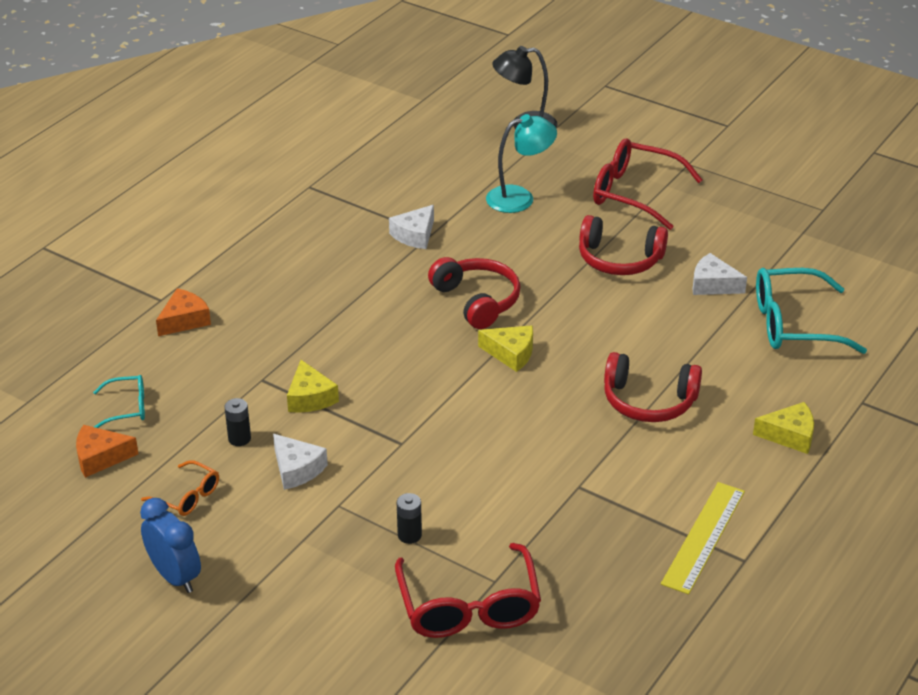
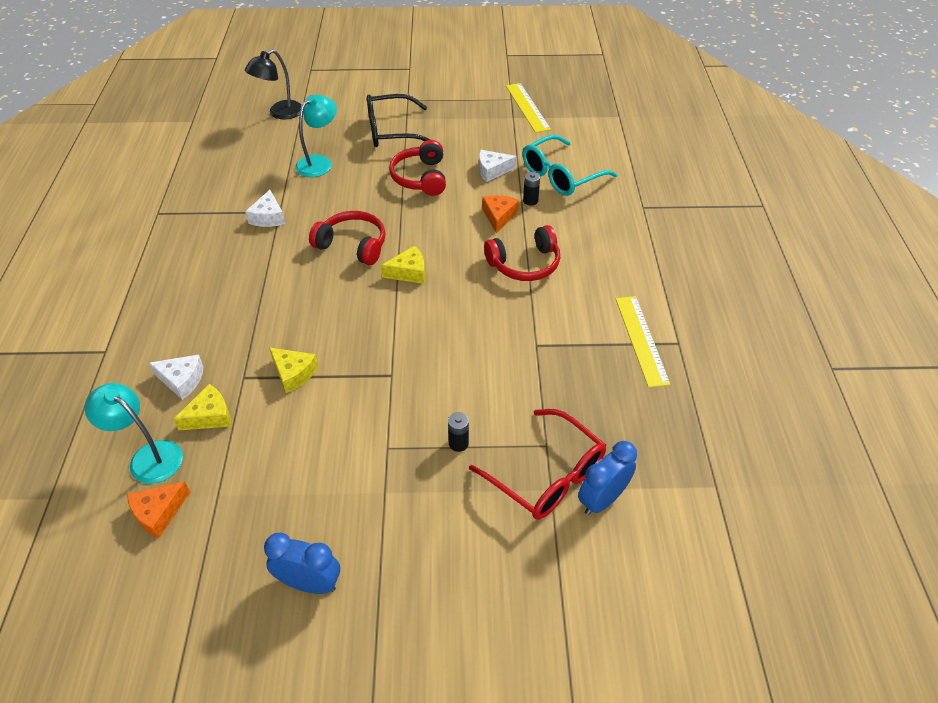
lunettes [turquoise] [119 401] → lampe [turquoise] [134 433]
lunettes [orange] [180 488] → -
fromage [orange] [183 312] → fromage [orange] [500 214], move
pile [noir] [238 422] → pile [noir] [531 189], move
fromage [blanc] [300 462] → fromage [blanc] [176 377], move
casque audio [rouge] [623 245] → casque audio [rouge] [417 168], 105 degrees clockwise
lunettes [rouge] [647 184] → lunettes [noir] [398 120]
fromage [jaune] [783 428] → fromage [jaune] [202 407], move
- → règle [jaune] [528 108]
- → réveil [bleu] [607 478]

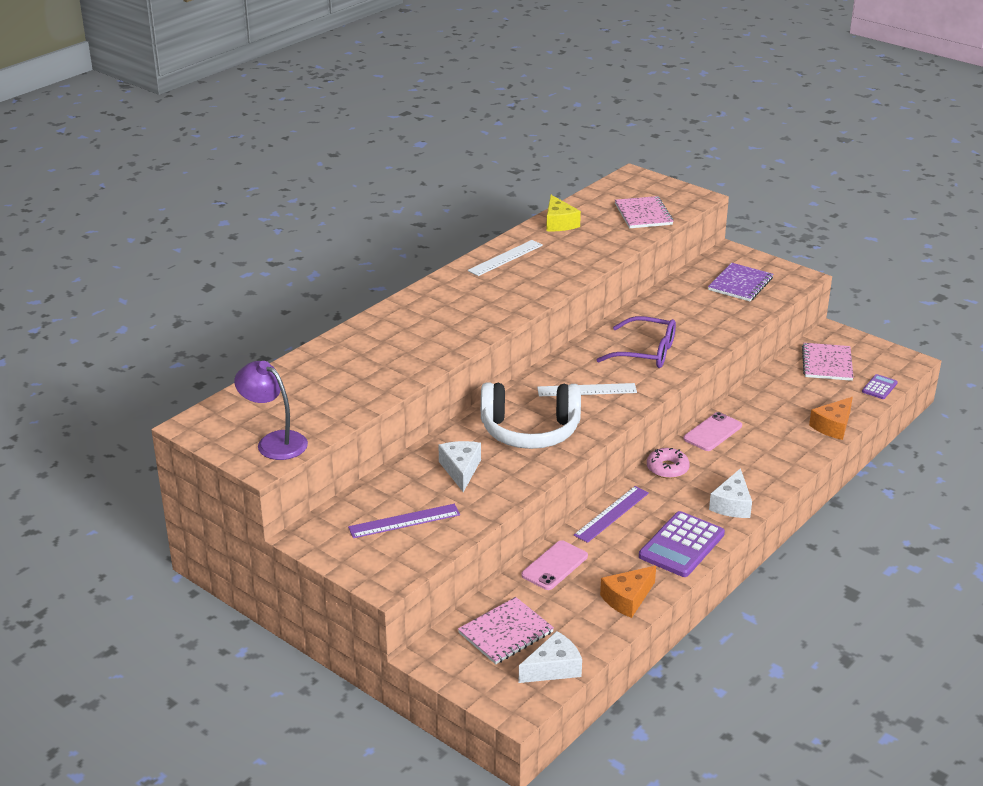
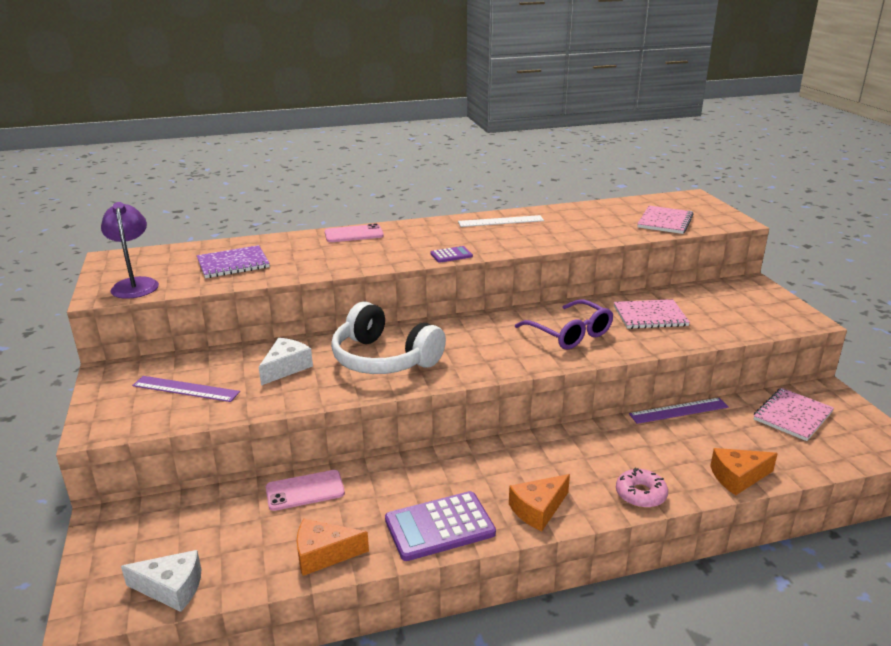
carnet [rose] [506 630] → carnet [rose] [652 314], move
règle [blanc] [587 389] → -
fromage [jaune] [563 213] → -
règle [violet] [611 514] → règle [violet] [678 411], move
beignet [rose] [668 463] → beignet [rose] [642 488], move
téléphone [rose] [712 431] → téléphone [rose] [354 233], move
carnet [violet] [740 282] → carnet [violet] [233 261], move
fromage [blanc] [730 493] → fromage [orange] [539 502]
calculatrice [violet] [880 386] → calculatrice [violet] [451 254], move

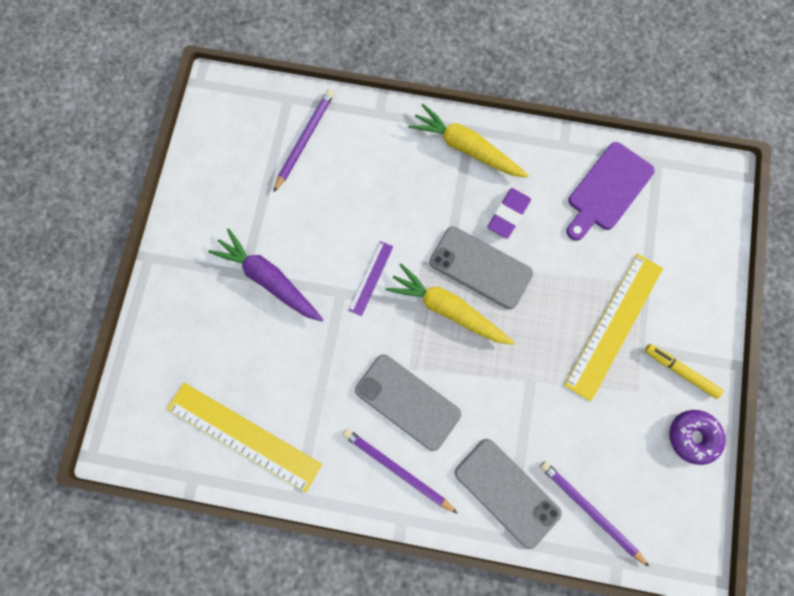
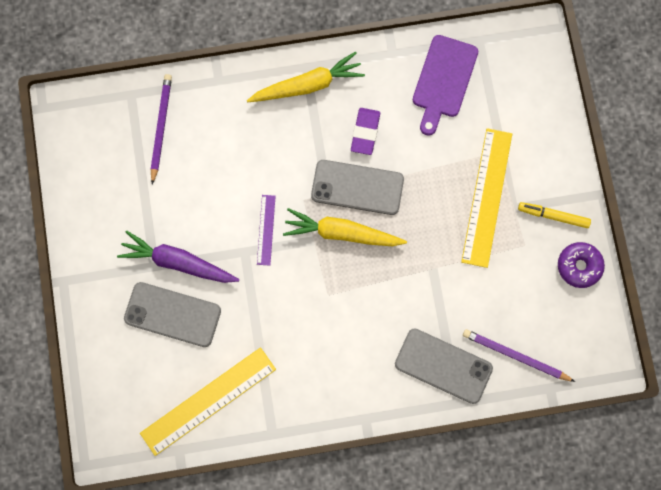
règle [jaune] [244 438] → règle [jaune] [208 401], 45 degrees counterclockwise
crayon [violet] [400 471] → -
téléphone [gris] [408 402] → téléphone [gris] [172 314], move
carotte [jaune] [468 141] → carotte [jaune] [306 77], 150 degrees clockwise

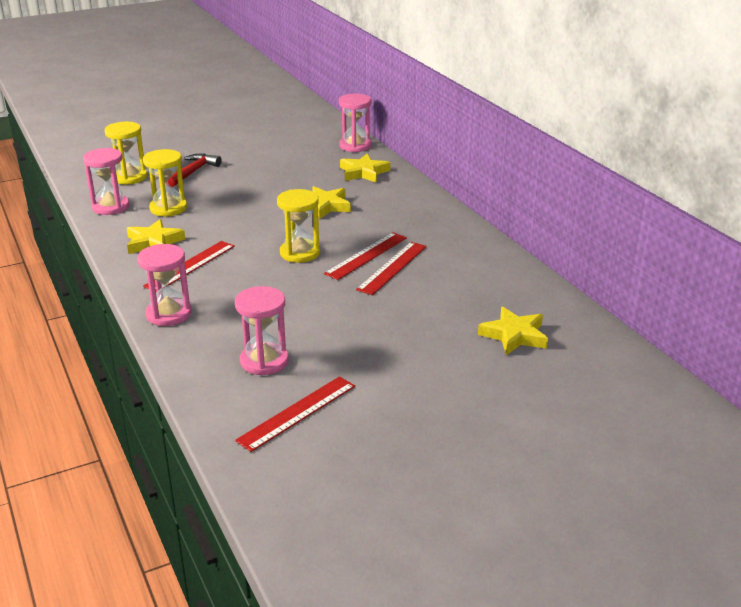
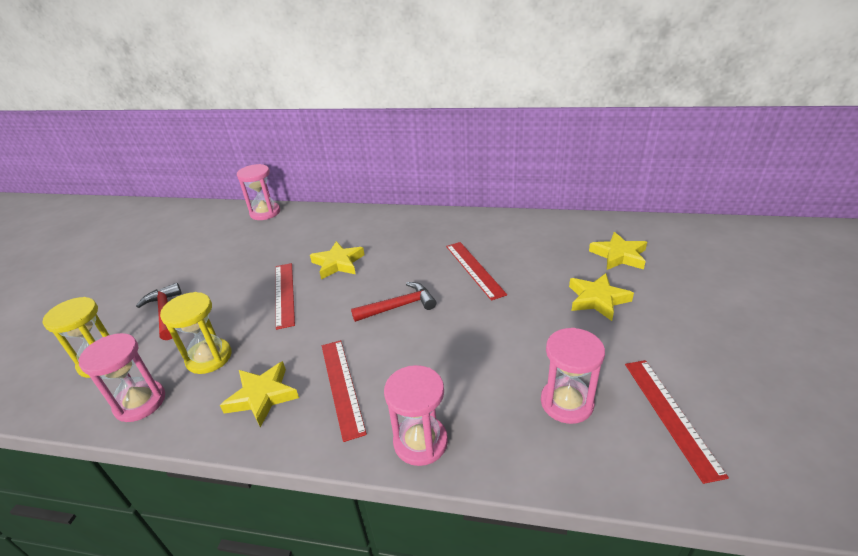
sablier [jaune] [298 226] → marteau [rouge] [393 302]
règle [rouge] [365 256] → règle [rouge] [285 296], move
étoile [jaune] [365 168] → étoile [jaune] [601 297], move

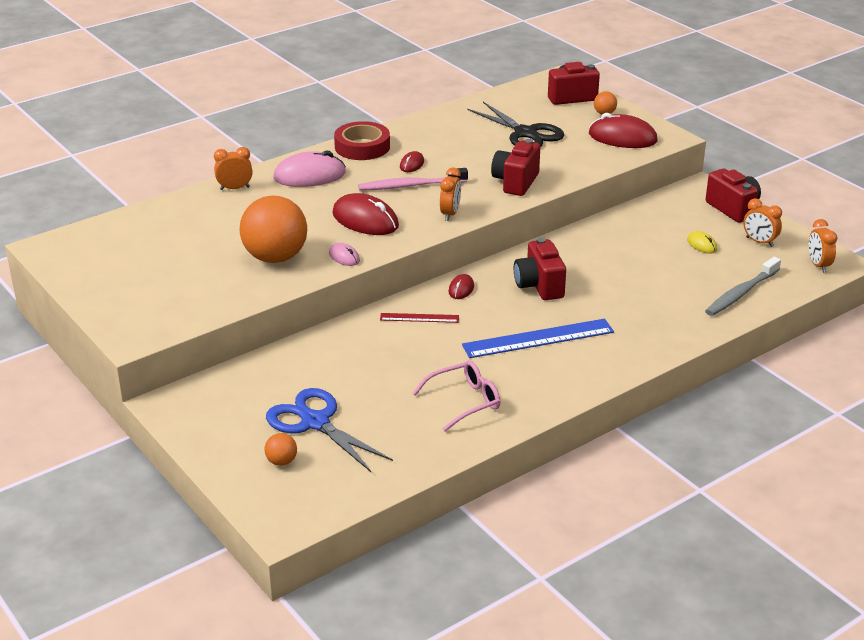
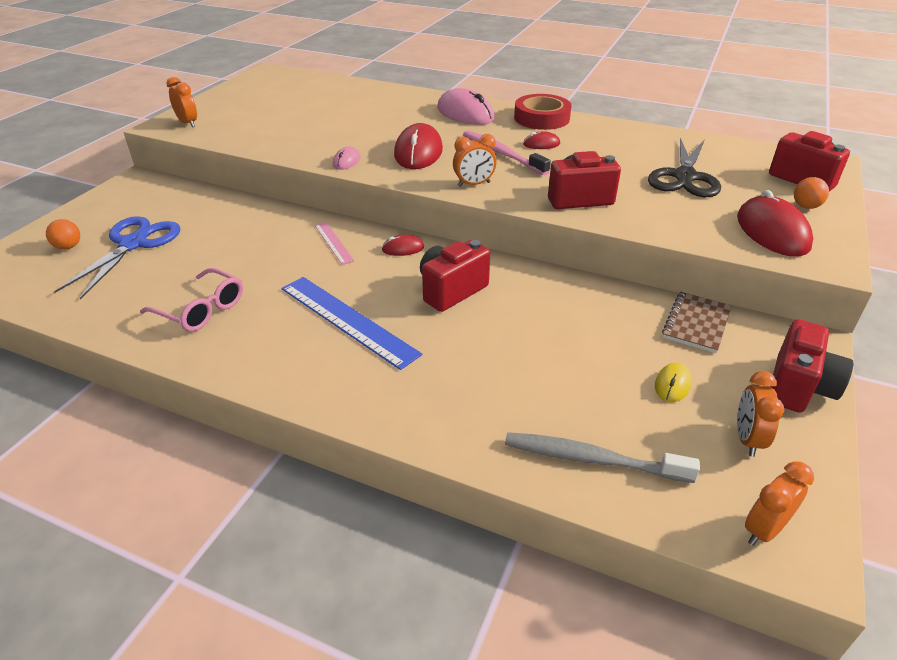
réveil [orange] [233 168] → réveil [orange] [181 102], move
balle [orange] [273 229] → -
règle [rouge] [419 318] → règle [rose] [334 243]
- → carnet [marron] [697 322]

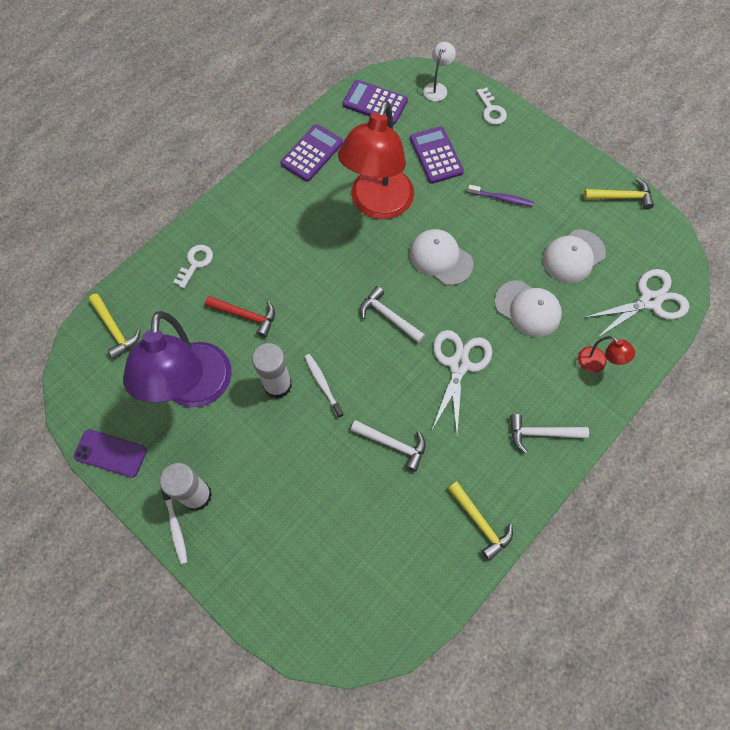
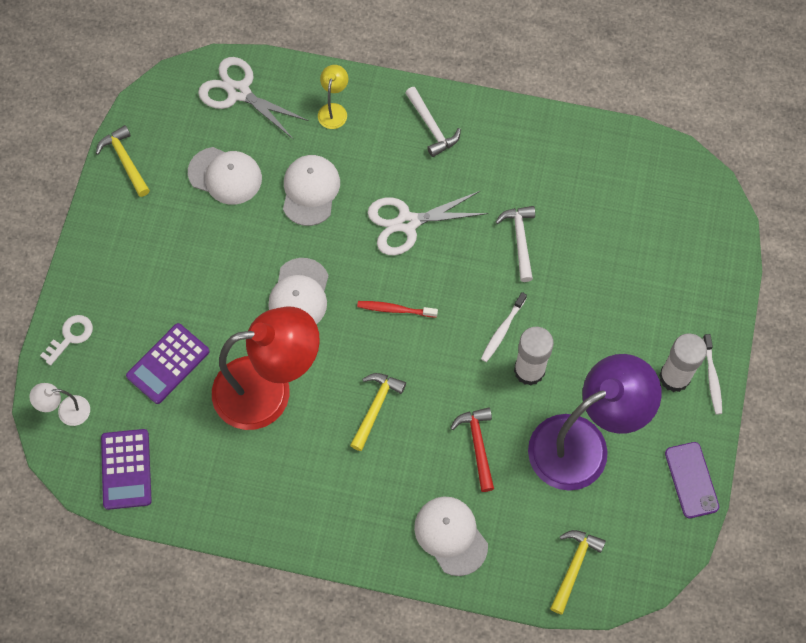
brosse à dents [blanc] [174 527] → brosse à dents [blanc] [712 374], 135 degrees clockwise
clé [blanc] [193 266] → casquette [blanc] [451 536]
calculatrice [violet] [311 153] → -
marteau [blanc] [392 314] → brosse à dents [rouge] [397 309]
marteau [jaune] [480 521] → marteau [jaune] [378 412], move
brosse à dents [violet] [501 196] → -
lampe [rouge] [606 354] → lampe [jaune] [333 97]

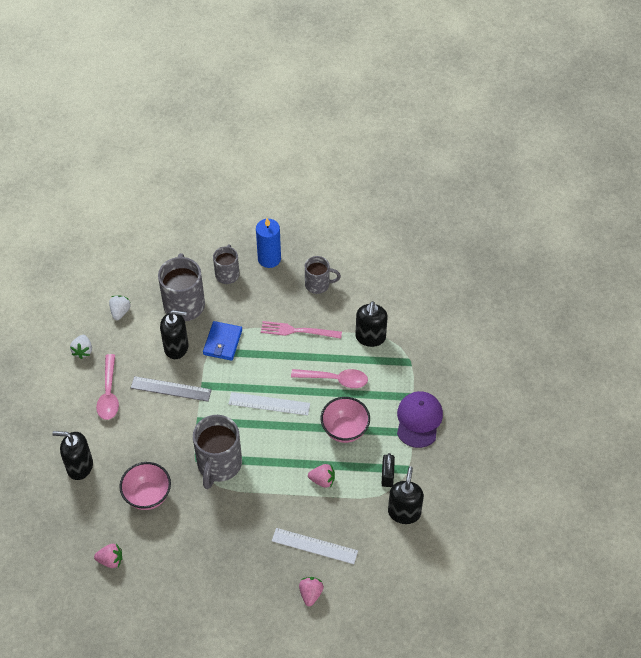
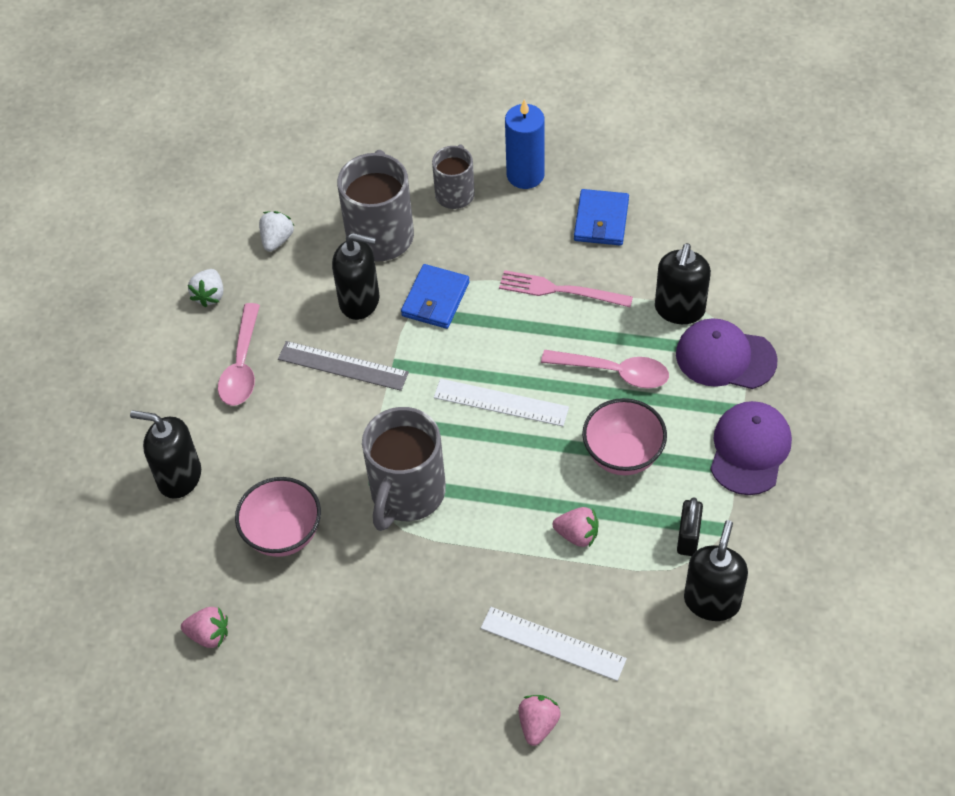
tasse [gris] [323 275] → portefeuille [bleu] [601 217]
- → casquette [violet] [727 353]

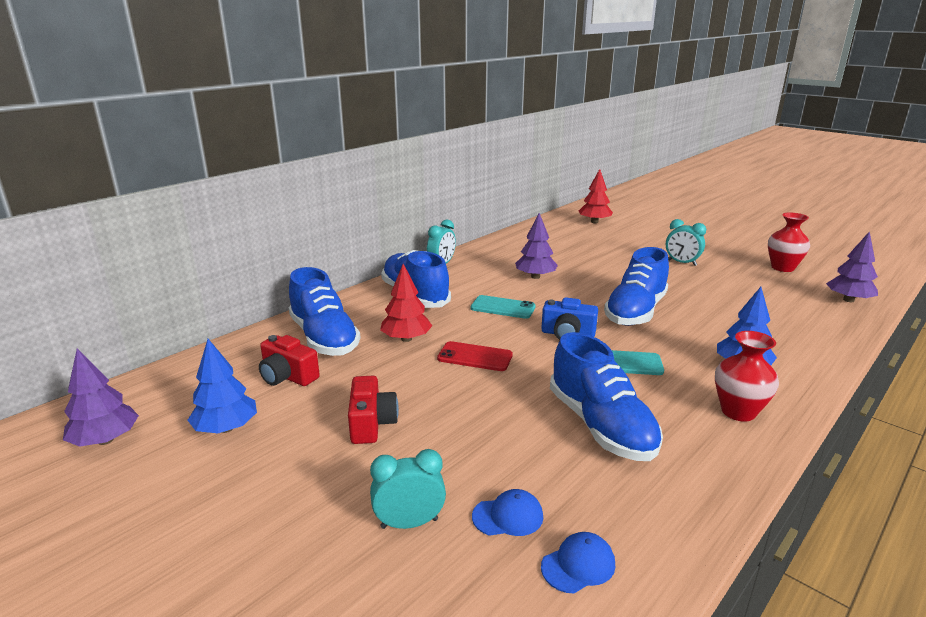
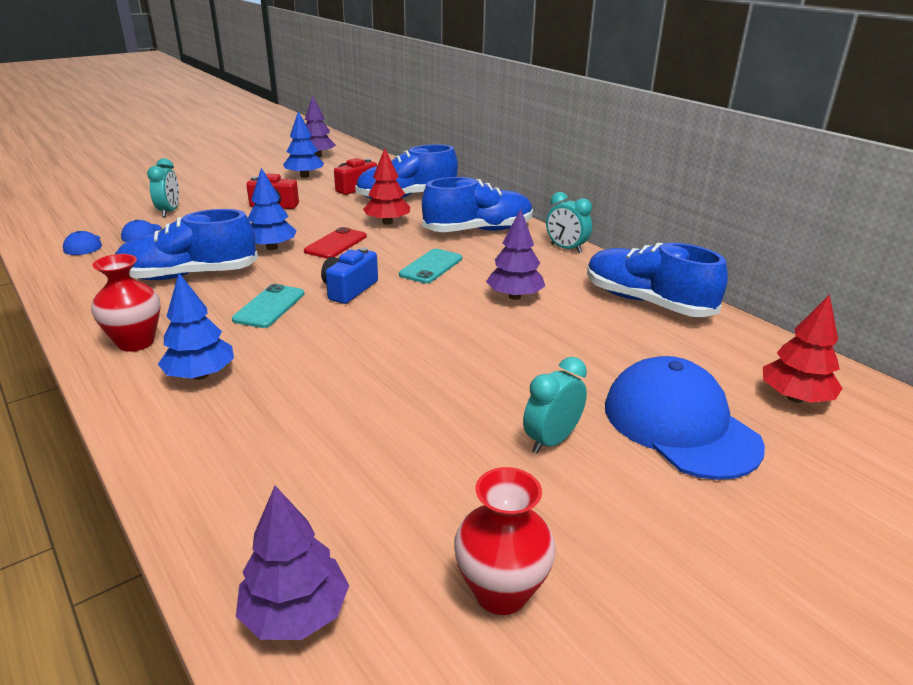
chaussure [bleu] [636 286] → chaussure [bleu] [657 280], move
- → arbre [bleu] [272 209]
- → casquette [bleu] [685 418]

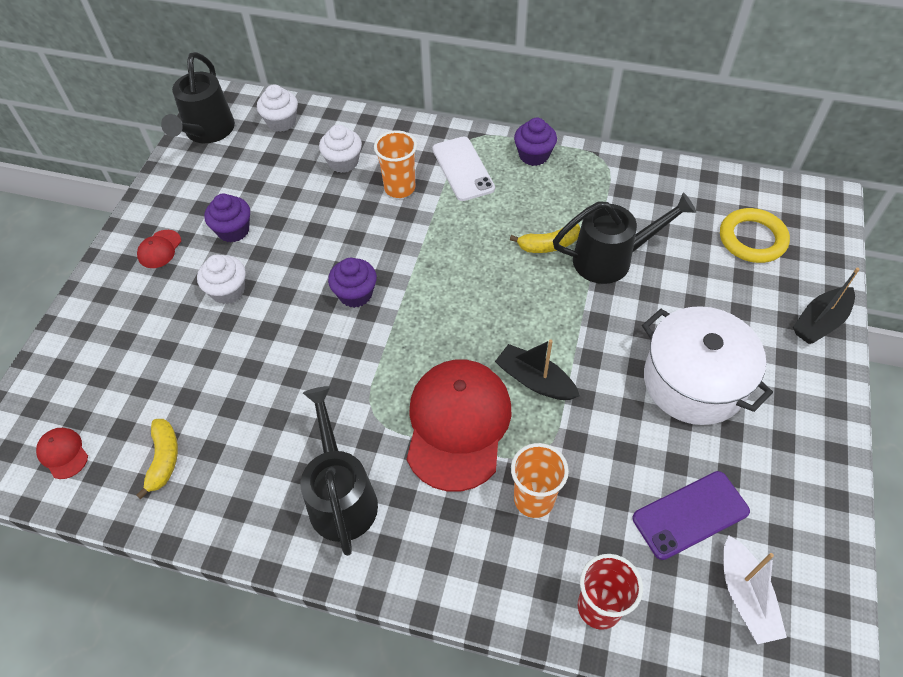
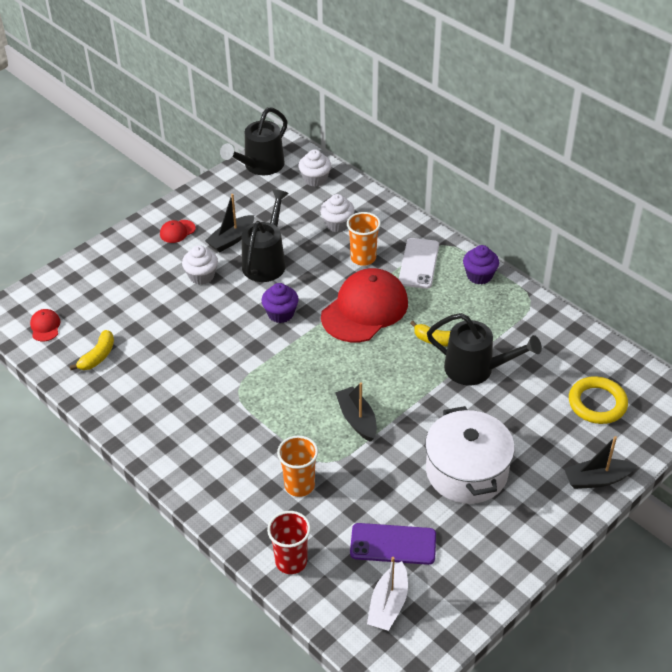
muffin [violet] [227 218] → bateau [noir] [229 223]
arrosoir [noir] [339 471] → arrosoir [noir] [265 235], move
casquette [rouge] [459 426] → casquette [rouge] [364 305], move

